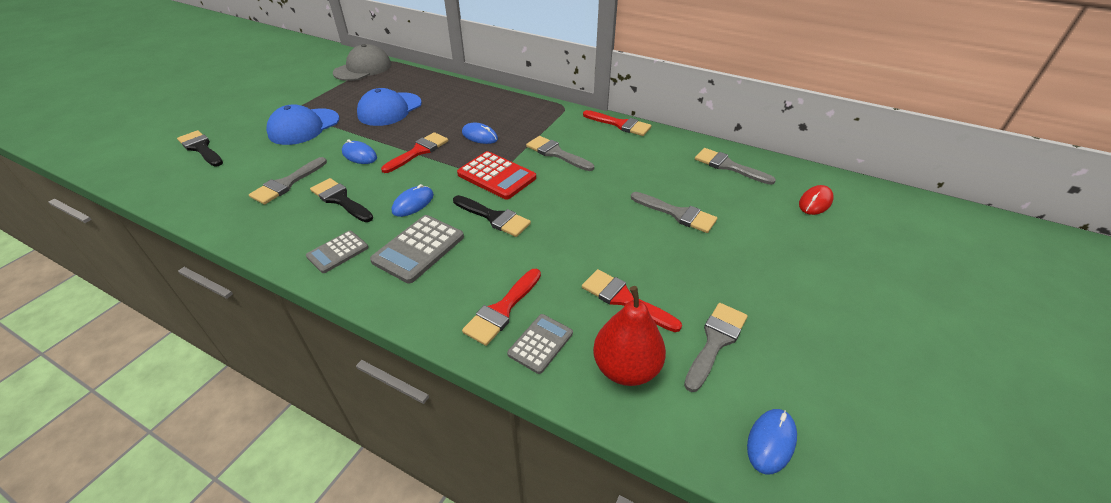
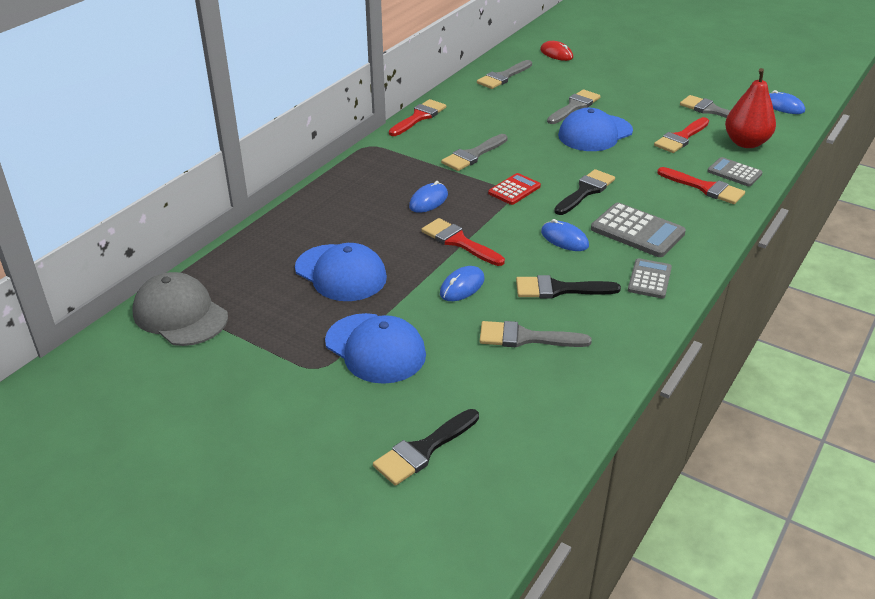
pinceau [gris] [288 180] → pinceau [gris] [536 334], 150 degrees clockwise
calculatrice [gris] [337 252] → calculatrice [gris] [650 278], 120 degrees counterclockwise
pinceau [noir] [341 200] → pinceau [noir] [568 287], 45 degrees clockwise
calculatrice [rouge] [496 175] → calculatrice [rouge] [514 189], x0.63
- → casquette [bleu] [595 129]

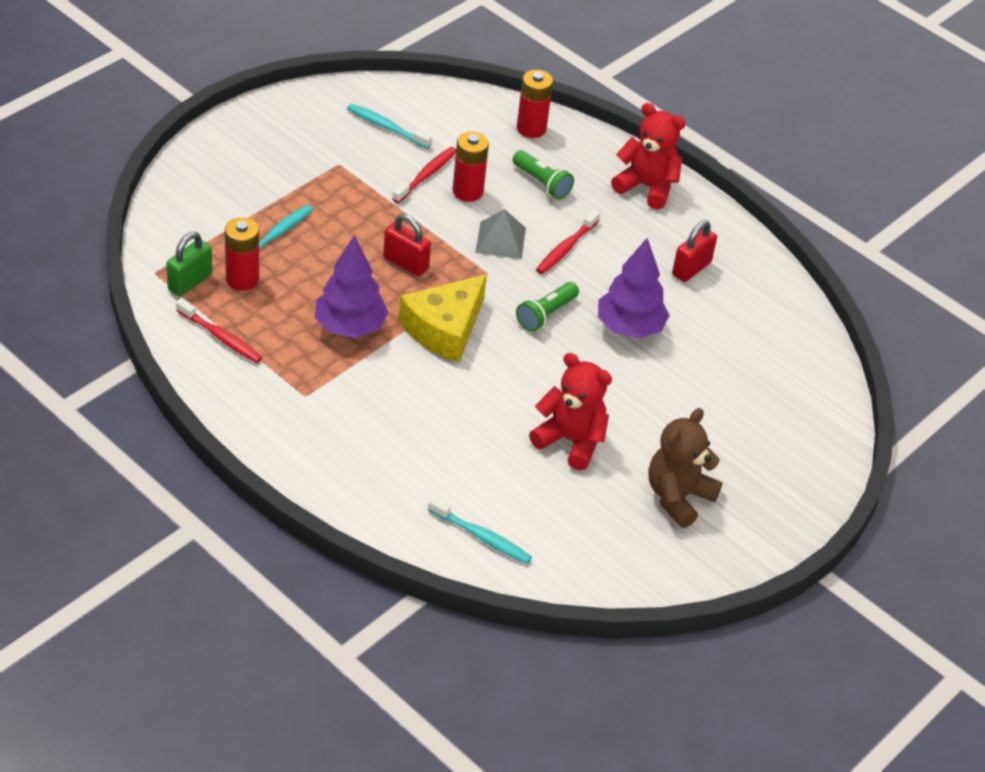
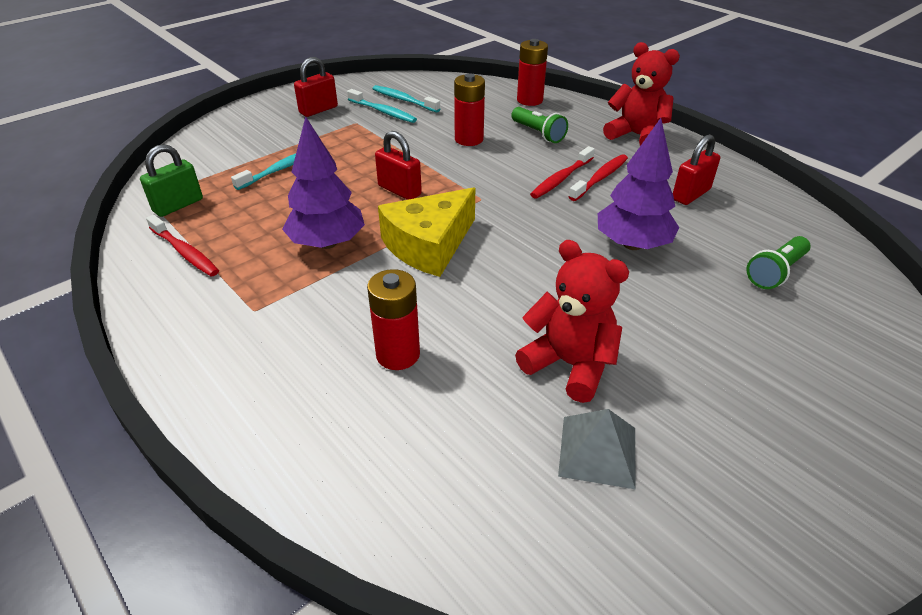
pile [rouge] [242 254] → pile [rouge] [393 319], move
brosse à dents [rouge] [424 175] → brosse à dents [rouge] [598 177], move
brosse à dents [turquoise] [480 530] → brosse à dents [turquoise] [382 106], move
pyramide [gris] [500 234] → pyramide [gris] [597 449], move
lampe de poche [vert] [547 307] → lampe de poche [vert] [778 262], move
ours en peluche [marron] [685 468] → -
- → cadenas [rouge] [316 87]

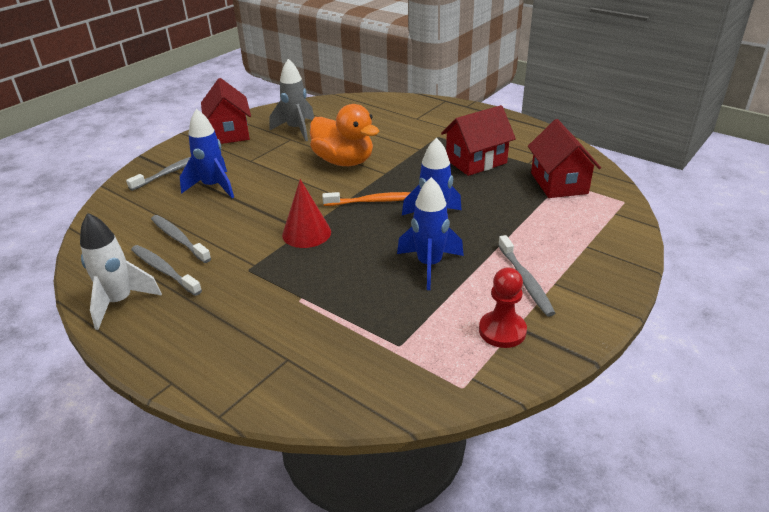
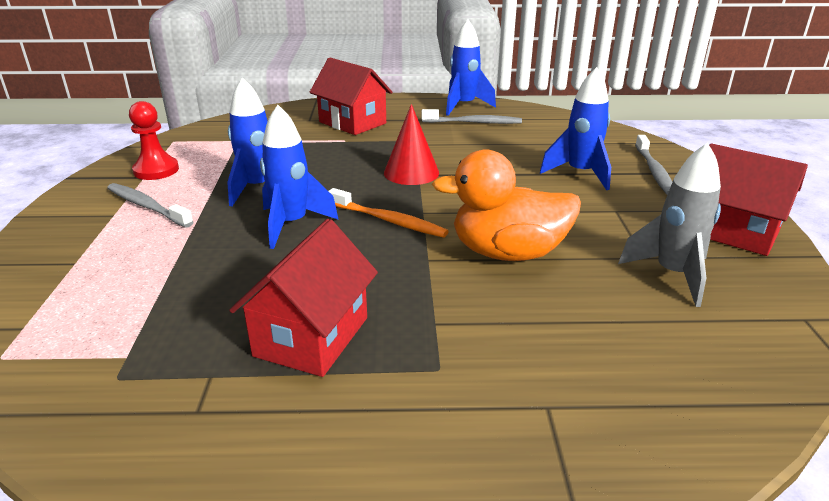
fusée [blanc] [121 271] → fusée [bleu] [471 67]
brosse à dents [gris] [181 239] → -
brosse à dents [orange] [366 199] → brosse à dents [orange] [389 213], 105 degrees counterclockwise
maison [rouge] [564 158] → maison [rouge] [351 96], move

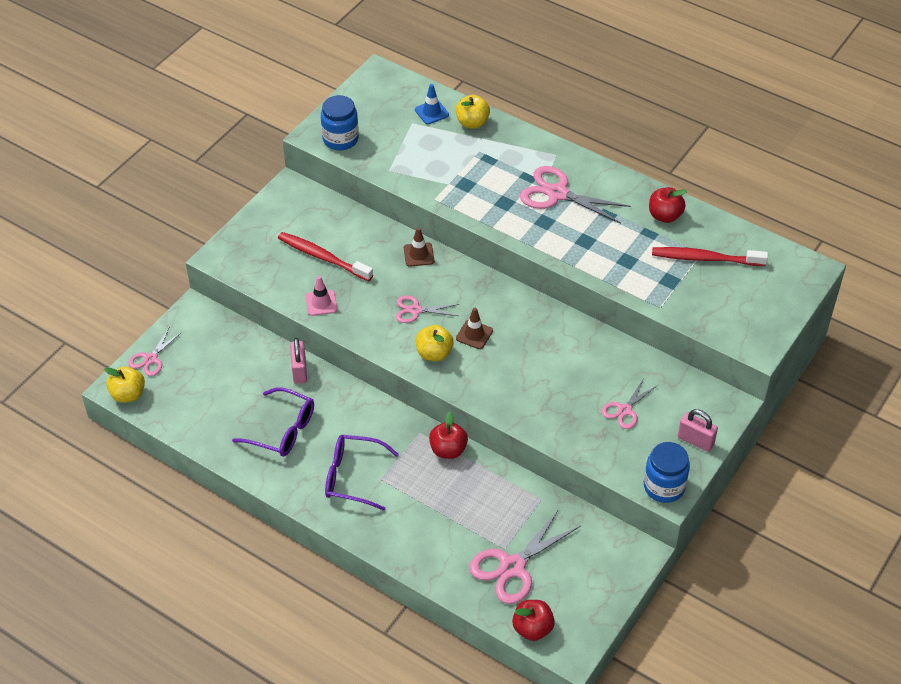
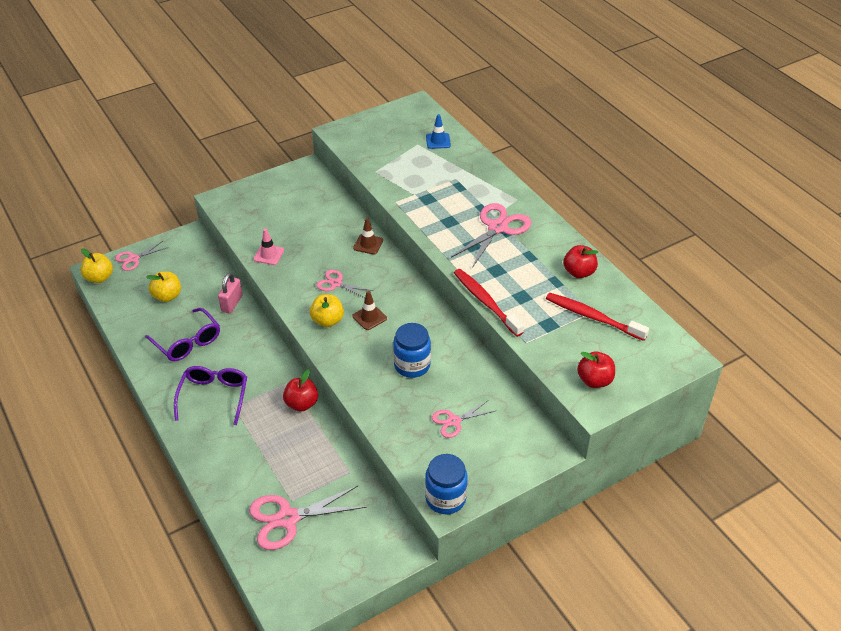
brosse à dents [rouge] [325 256] → brosse à dents [rouge] [489 303], move
bocal [bleu] [340 122] → bocal [bleu] [412 350], move
lunettes [violet] [362 473] → lunettes [violet] [210 395], 60 degrees clockwise
pomme [jaune] [473 112] → pomme [jaune] [163 286], move
pomme [rouge] [533 620] → pomme [rouge] [596 370], move
ciseaux [rose] [575 195] → ciseaux [rose] [491 235], 75 degrees clockwise
cadenas [rose] [698 430] → -

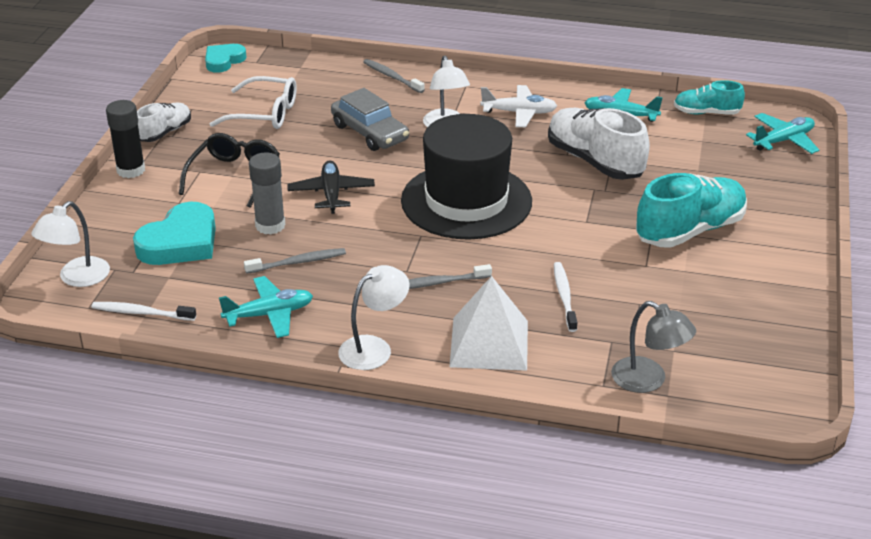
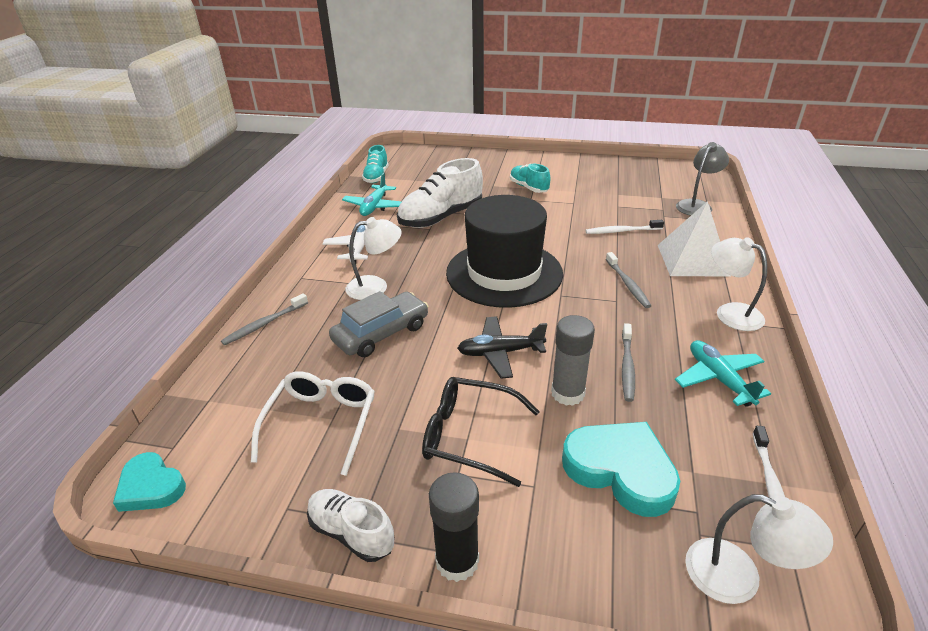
brosse à dents [gris] [295 261] → brosse à dents [gris] [628 362], 150 degrees counterclockwise
chaussure [turquoise] [691 210] → chaussure [turquoise] [530 178], x0.57
avion [turquoise] [782 133] → -

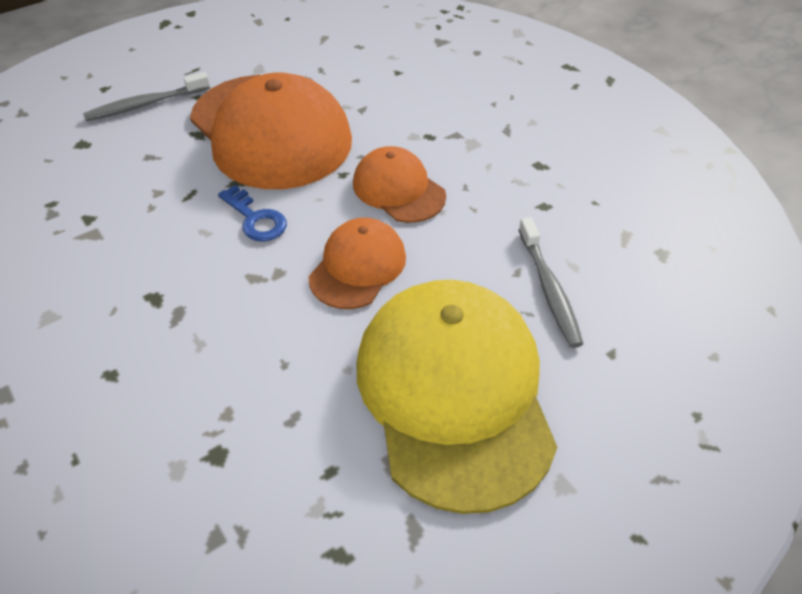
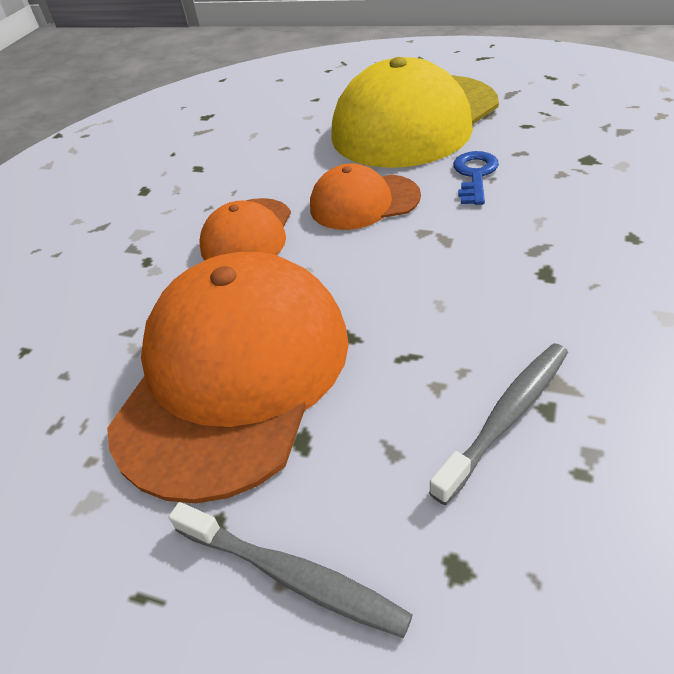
clé [bleu] [252 213] → clé [bleu] [476 178], move
brosse à dents [gris] [551 282] → brosse à dents [gris] [498 424], move

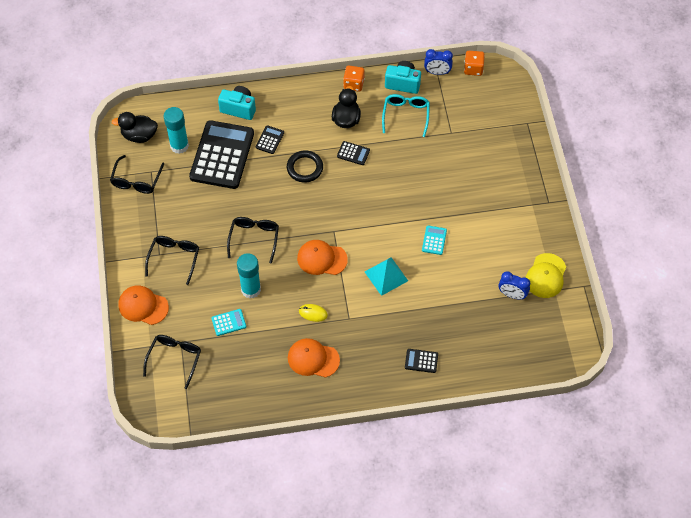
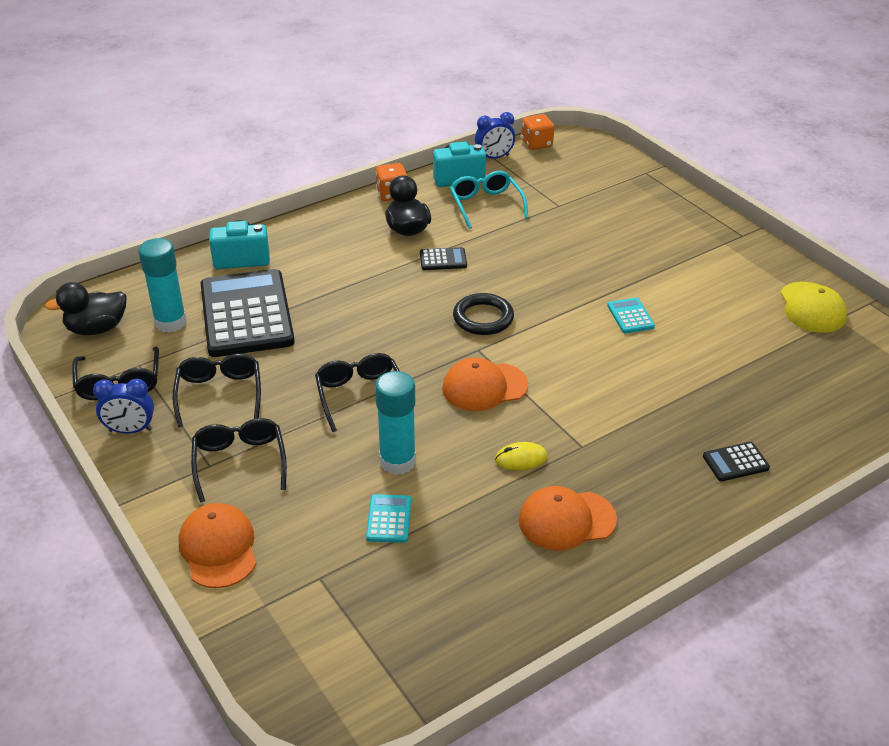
casquette [orange] [143 305] → casquette [orange] [218 545], 75 degrees clockwise
lunettes [noir] [172 362] → lunettes [noir] [216 390], move
calculatrice [turquoise] [228 322] → calculatrice [turquoise] [388 518], 45 degrees counterclockwise
calculatrice [noir] [270 140] → -
anneau [noir] [305 166] → anneau [noir] [483 314], move
pyramide [turquoise] [386 276] → -
réveil [bleu] [514 285] → réveil [bleu] [123 406], move

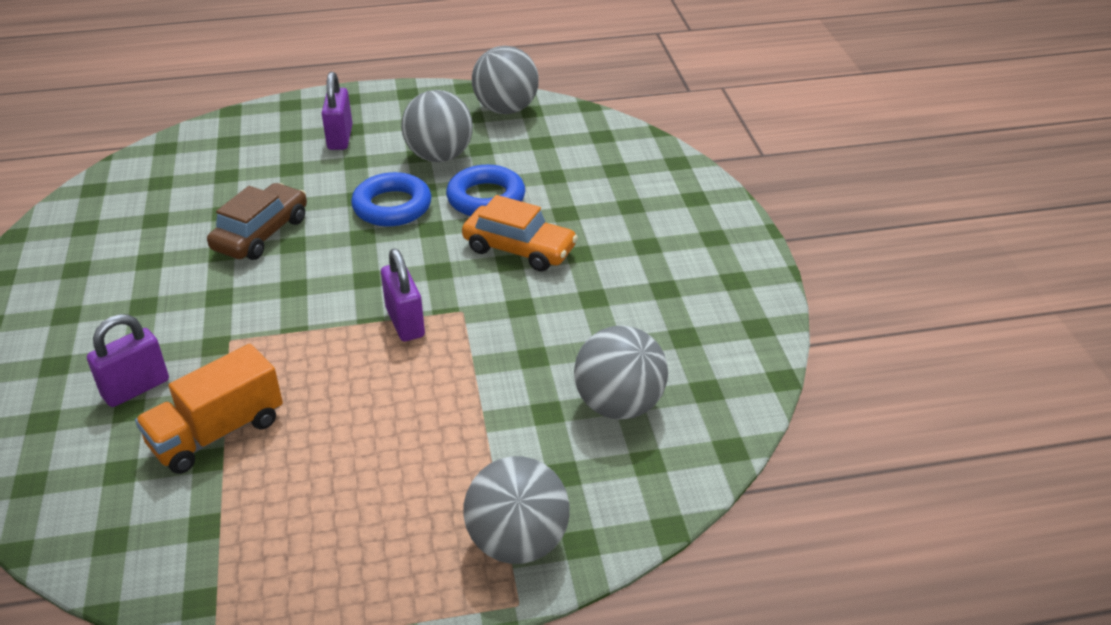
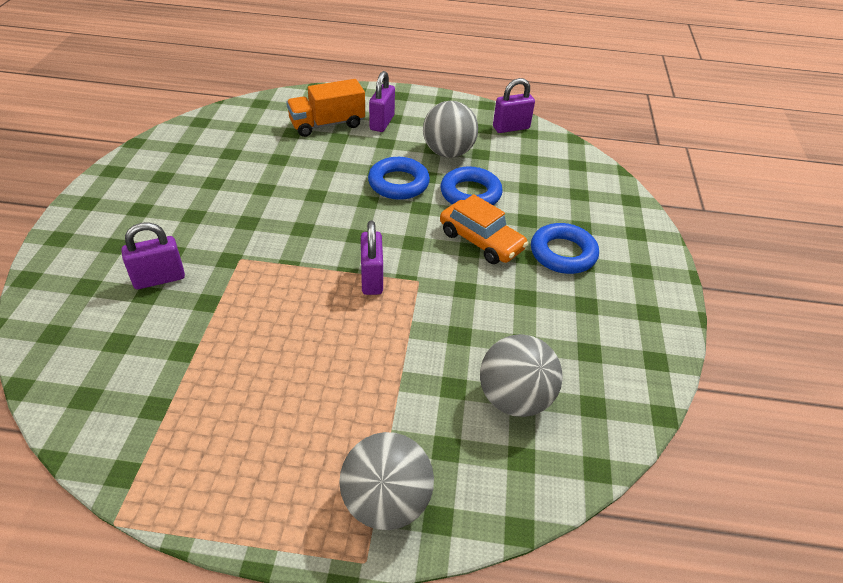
camion [orange] [209 409] → camion [orange] [325 108], move
voiture [marron] [257 221] → -
balle [gris] [505 80] → cadenas [violet] [514 105]
- → anneau [bleu] [565 248]

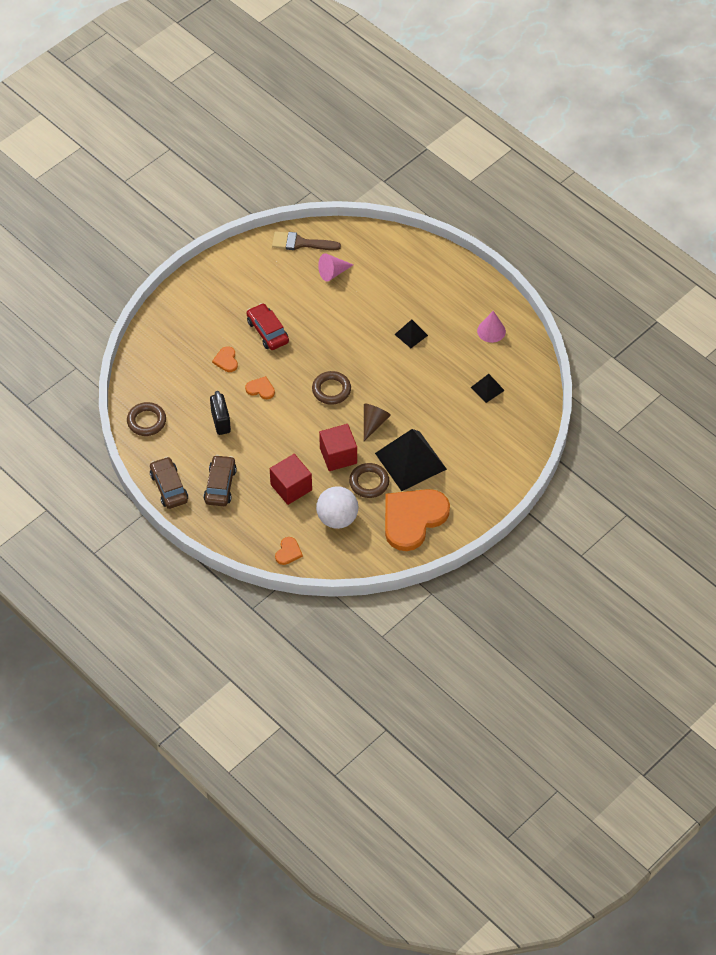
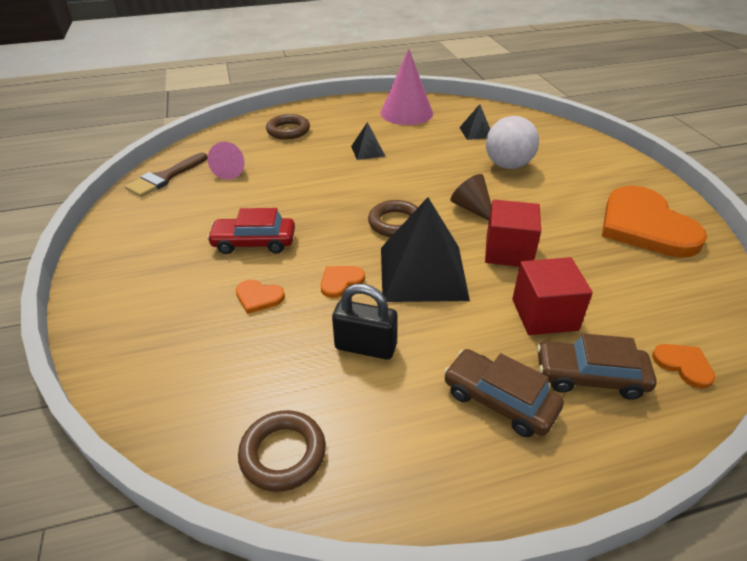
voiture [marron] [169 483] → voiture [marron] [597 366], move
balle [blanc] [337 507] → balle [blanc] [512 142], move
anneau [marron] [369 480] → anneau [marron] [288 127], move
pyramide [noir] [411 460] → pyramide [noir] [425 249], move
cône [rose] [491 327] → cône [rose] [406 87], x1.72

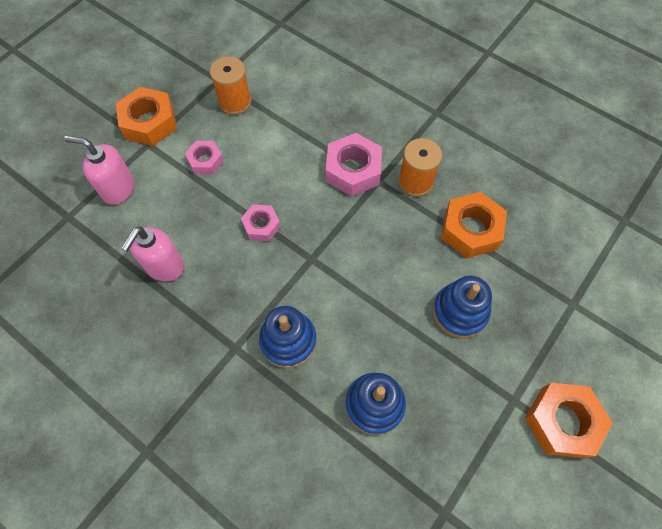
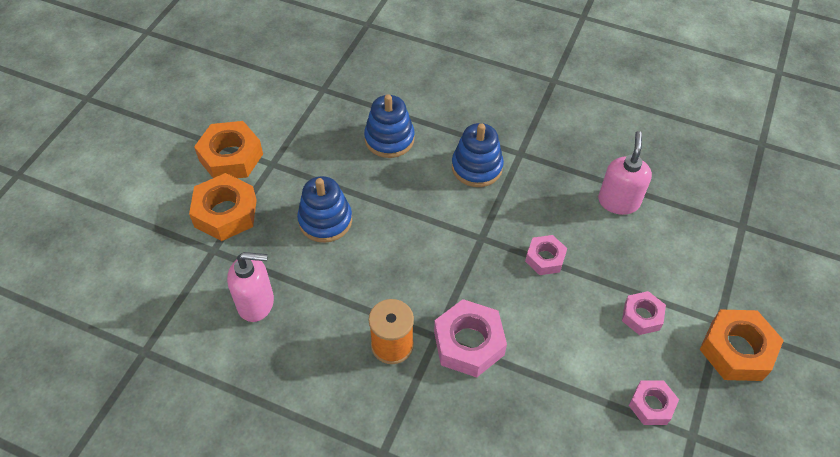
distributeur de savon [rose] [99 170] → distributeur de savon [rose] [250 287], move
bobine [orange] [230 85] → écrou [rose] [654 402]
écrou [orange] [474 225] → écrou [orange] [223 207], move

